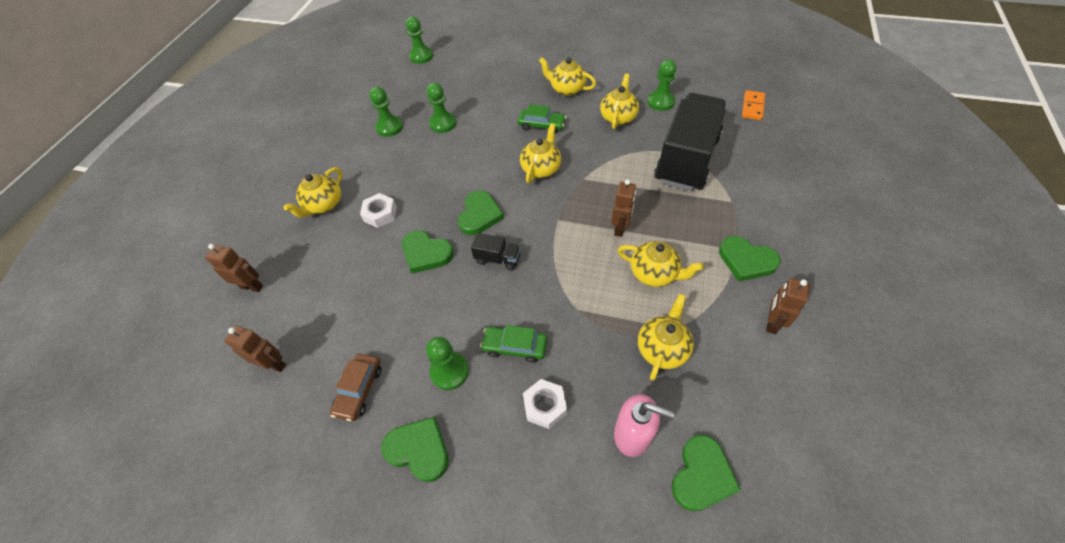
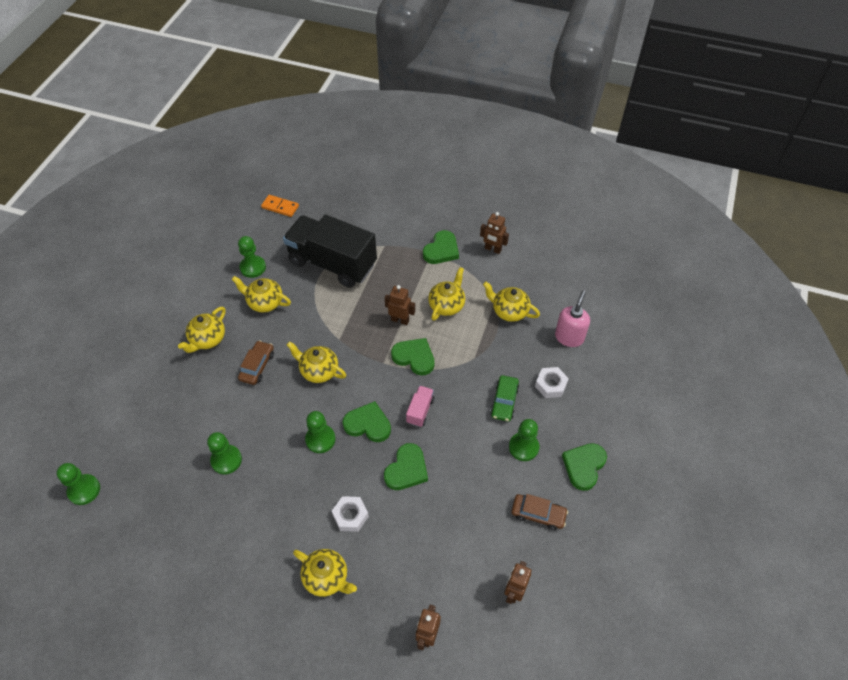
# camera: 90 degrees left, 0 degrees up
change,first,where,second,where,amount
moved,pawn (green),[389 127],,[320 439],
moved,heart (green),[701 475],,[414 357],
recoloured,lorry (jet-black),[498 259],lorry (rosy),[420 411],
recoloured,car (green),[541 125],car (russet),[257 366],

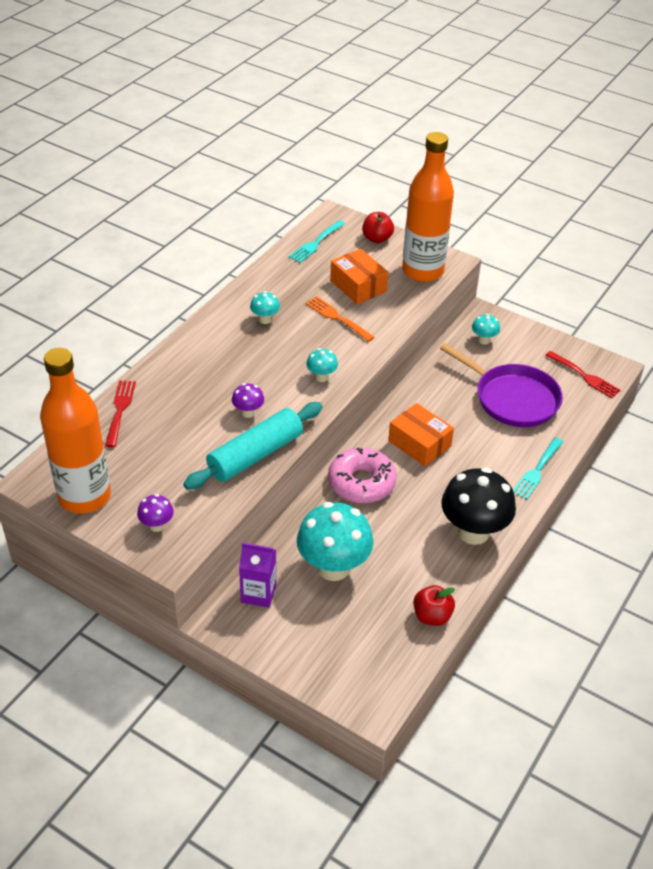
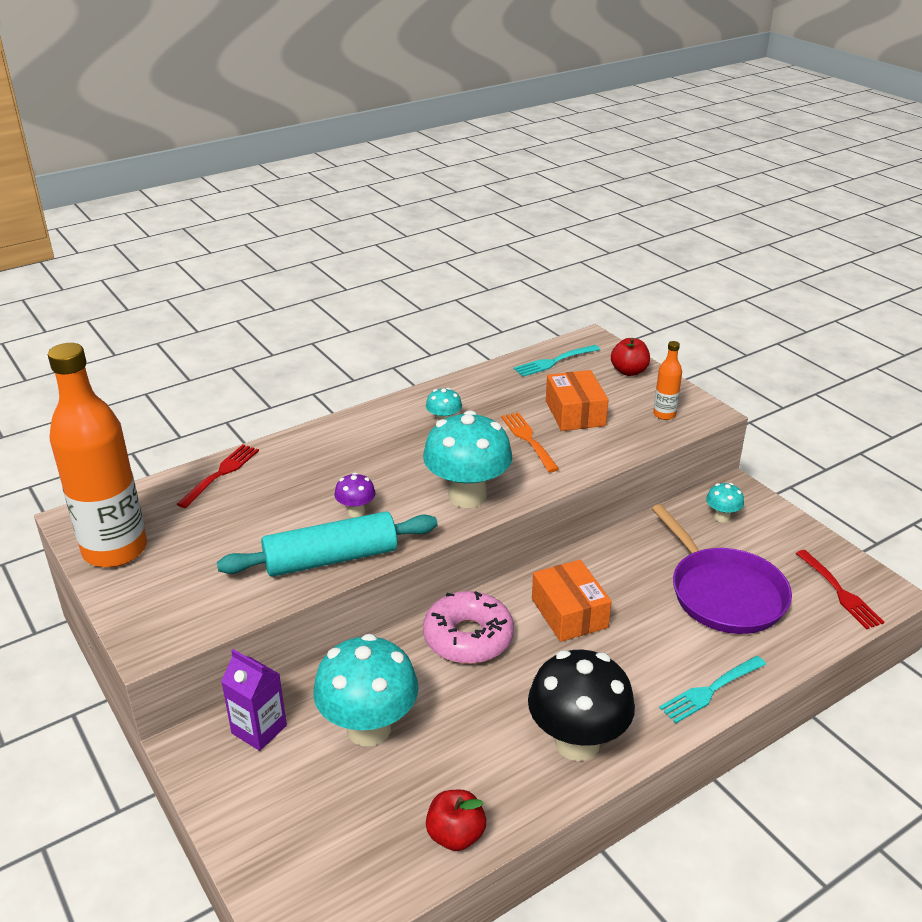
# camera: 25 degrees right, 10 degrees down
change,first,where,second,where,amount
removed,fungus (violet),[157 525],,,
resized,fungus (aqua),[321 377],,[467 496],x2.19
resized,drink bottle (orange-coloured),[423 271],,[664 414],x0.42

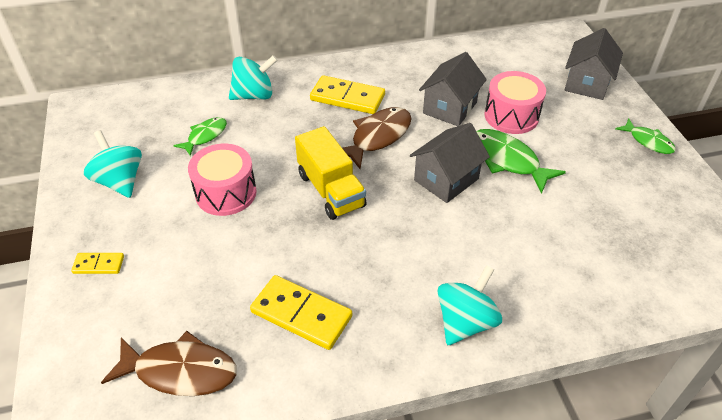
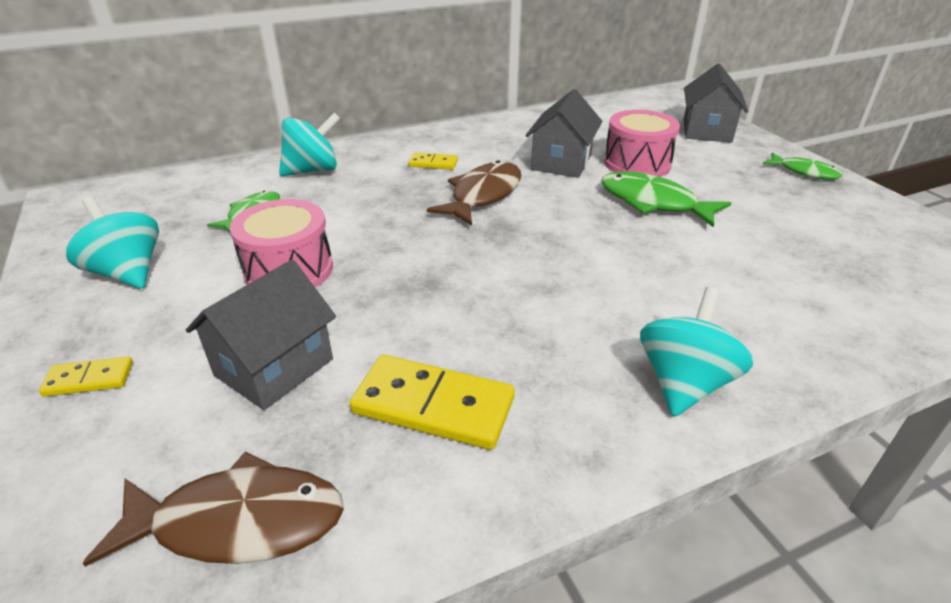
# camera: 10 degrees left, 10 degrees down
change,first,where,second,where,amount
removed,lorry (golden),[331 190],,,
moved,house (grey),[446 179],,[274 367],
resized,domino piece (golden),[347 98],,[433 163],x0.53

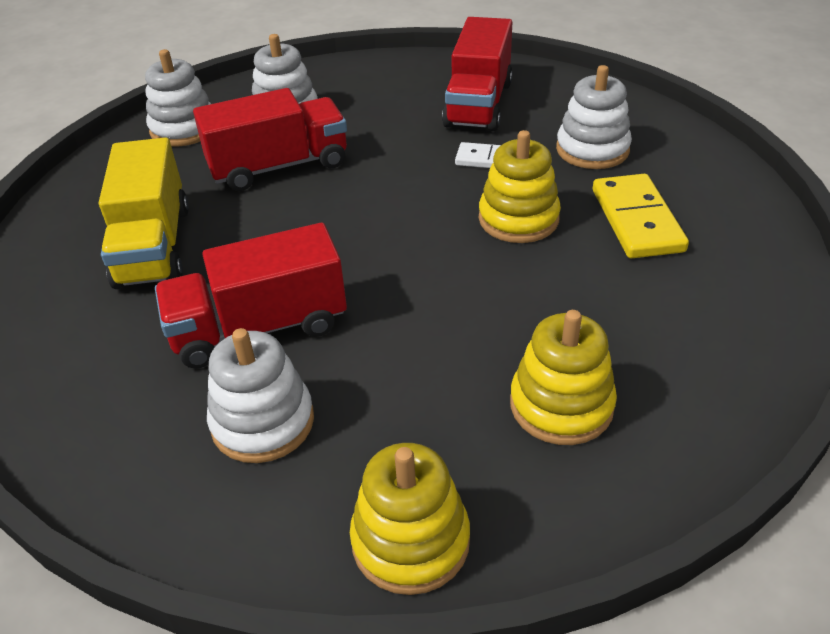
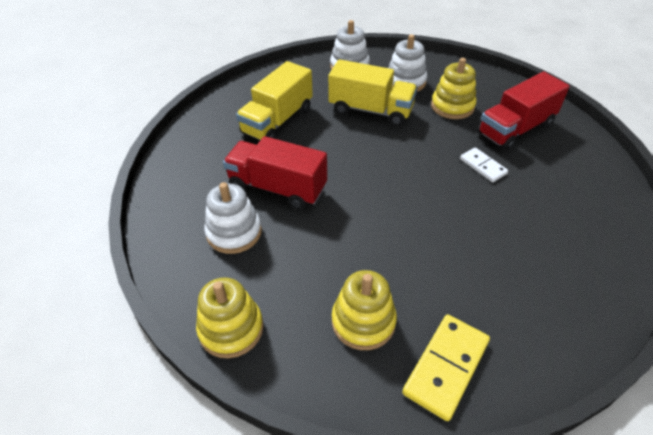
# camera: 40 degrees right, 5 degrees up
change,first,where,second,where,amount
removed,stacking rings (pure white),[592 150],,,
moved,stacking rings (golden),[518 219],,[452 106],
moved,domino piece (golden),[636 220],,[446 367],
recoloured,lorry (scarlet),[279 166],lorry (golden),[371 110],

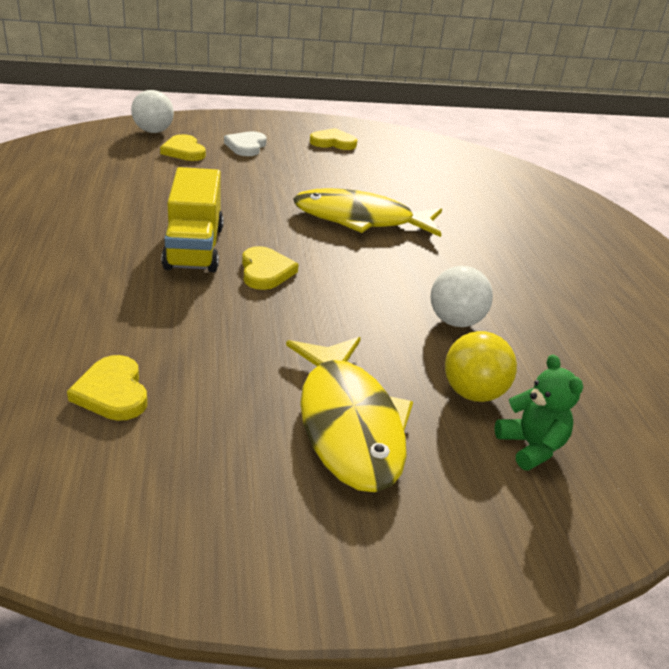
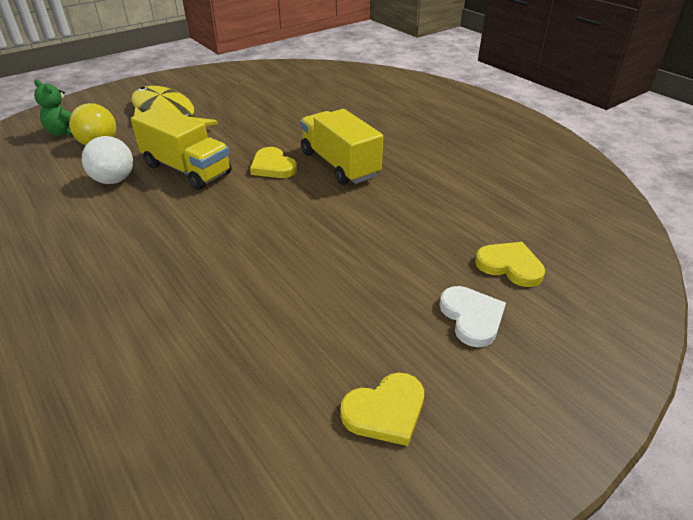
# camera: 155 degrees right, 5 degrees up
change,first,where,second,where,amount
removed,heart (golden),[112 392],,,
removed,play ball (pure white),[153 131],,,
removed,fish (golden),[360 220],,,
added,,,lorry (golden),[187 169],

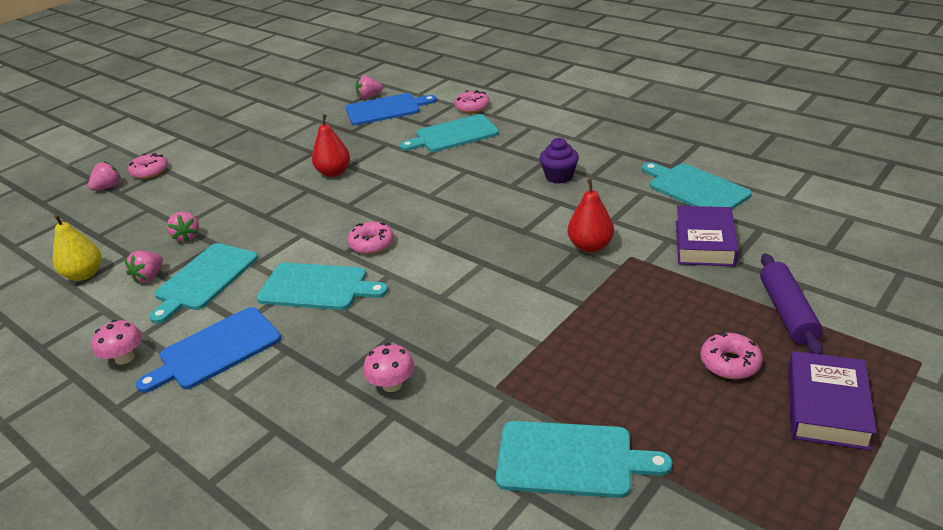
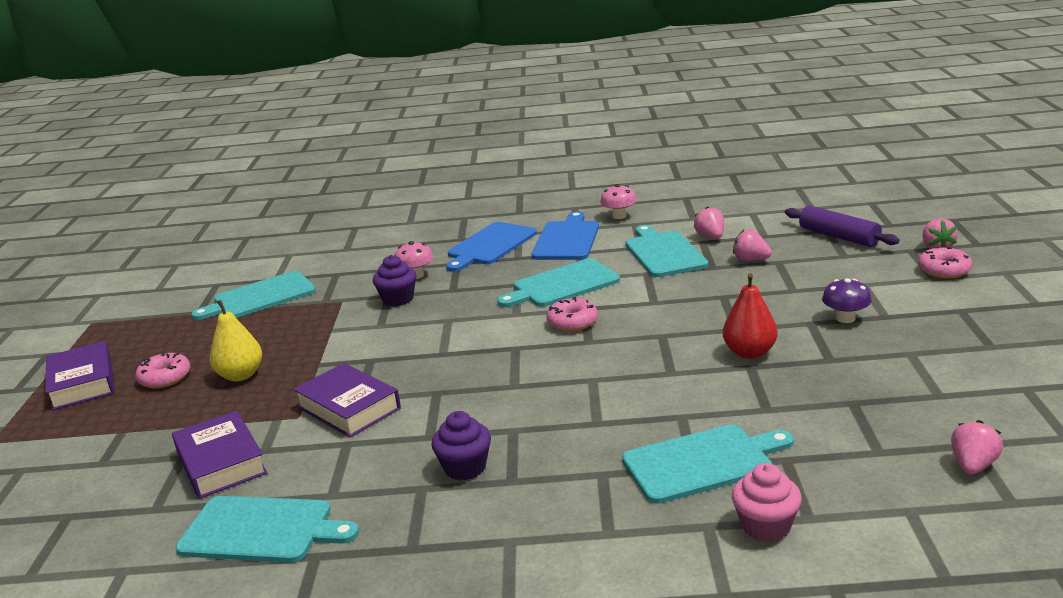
# camera: 140 degrees right, 10 degrees down
change,first,where,second,where,amount
added,,,muffin (violet),[398 299],
added,,,fungus (violet),[845 318],
moved,toy pear (golden),[84 274],,[241 375],
moved,cutting board (royal blue),[386 109],,[490 245],
moved,dough roller (violet),[787 312],,[839 236],
replaced,glazed donut (rosy),[472 107],muffin (rosy),[766 526],
replaced,toy pear (scarlet),[590 246],hardcover (violet),[348 408],
turned,cutting board (aqua),[453 135],,[702 462],45 degrees clockwise

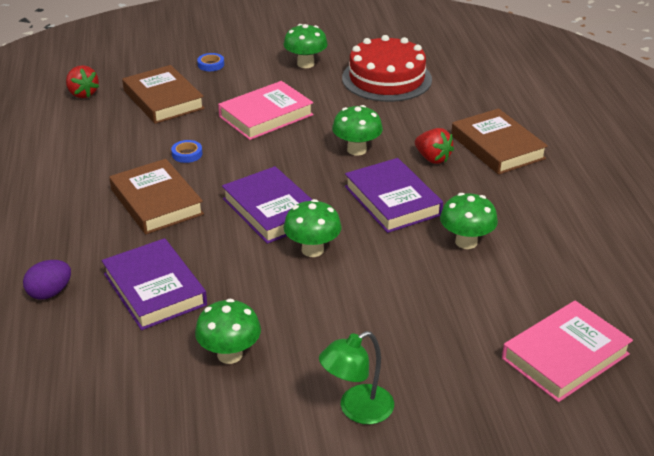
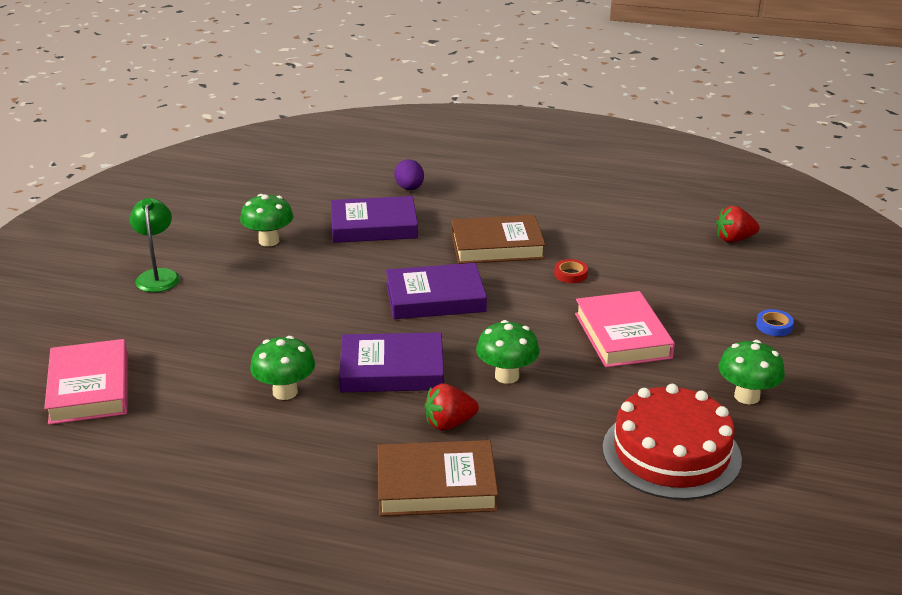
# camera: 115 degrees right, 5 degrees down
change,first,where,second,where,amount
removed,hardcover (russet),[163 100],,,
removed,fungus (green),[312 250],,,
recoloured,sticky tape (royal blue),[187 154],sticky tape (scarlet),[570 274],

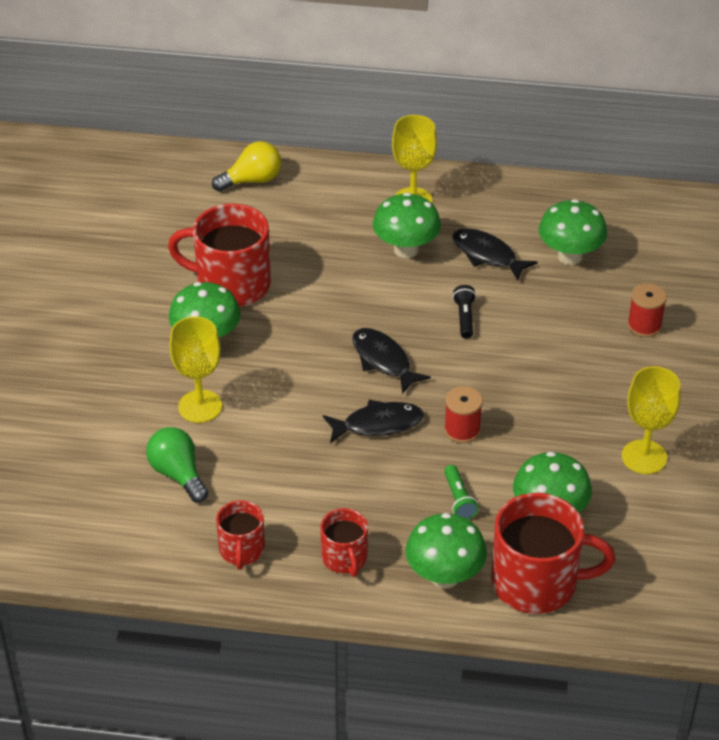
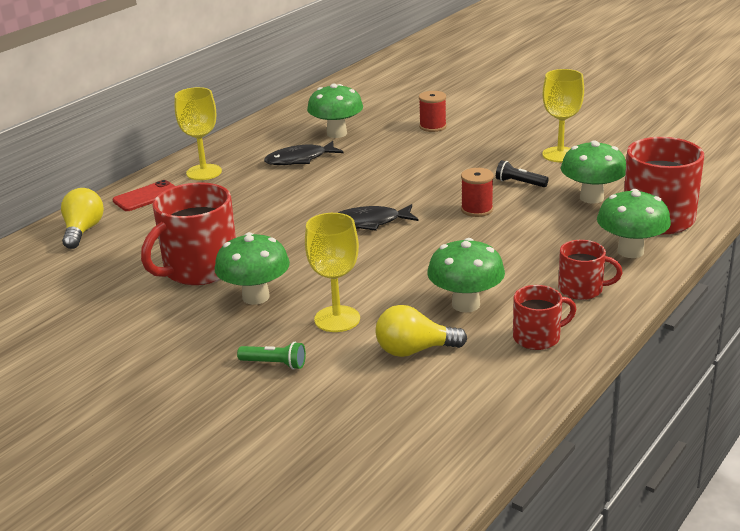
# camera: 60 degrees left, 15 degrees down
change,first,where,second,where,amount
removed,fish (jet-black),[378 424],,,
added,,,phone (scarlet),[146 196],
moved,fungus (green),[406 249],,[466 304],
moved,flashlight (green),[458 499],,[274 364],
moved,flashlight (jet-black),[464 318],,[519 183],
recoloured,bulb (green),[178 474],bulb (golden),[414 350],
turned,mug (scarlet),[241 550],,[538 337],45 degrees counterclockwise

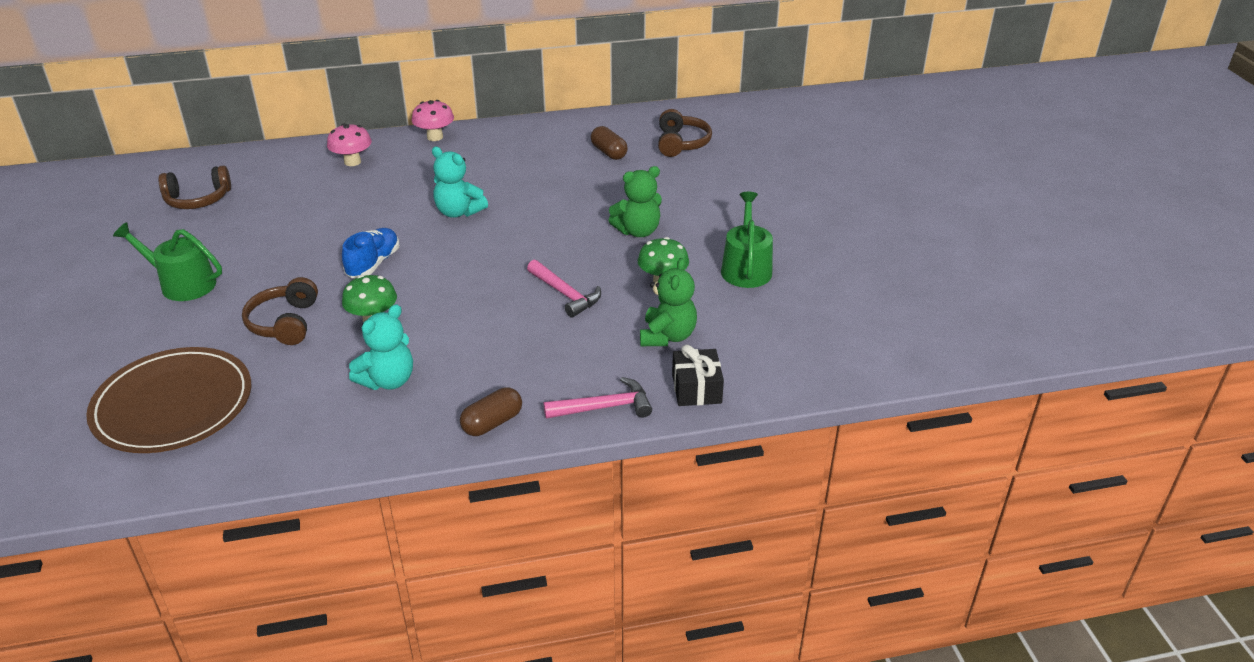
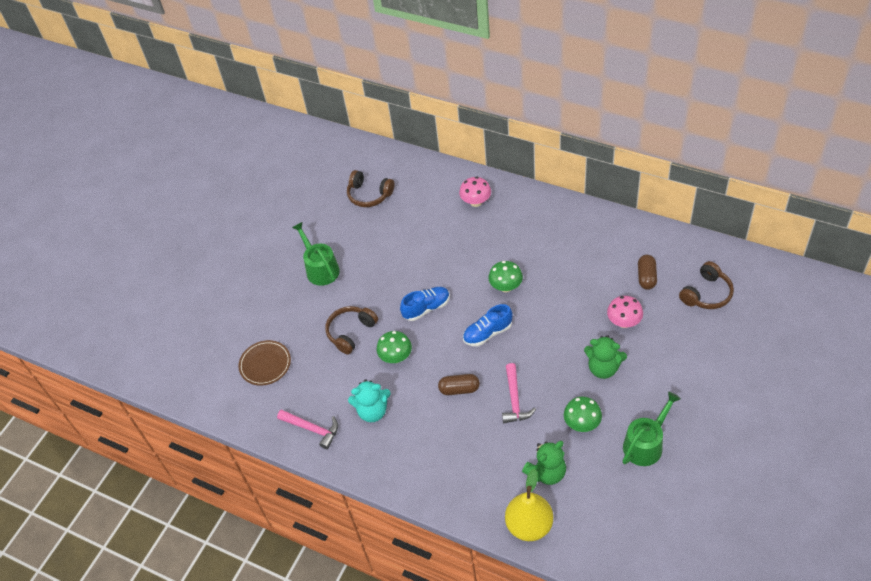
# camera: 45 degrees right, 15 degrees up
change,first,where,second,where,amount
added,,,sneaker (royal blue),[487 333],
moved,fungus (rosy),[435 137],,[624 322],
moved,pill (russet),[492 423],,[459 389],
moved,carpenter's hammer (rosy),[604 407],,[312 429],
replaced,teddy (aqua),[458 212],fungus (green),[506 287],
replaced,gift (jet-black),[696 389],toy pear (golden),[529 525],
resized,dinner plate (russet),[173 404],,[265 364],x0.57

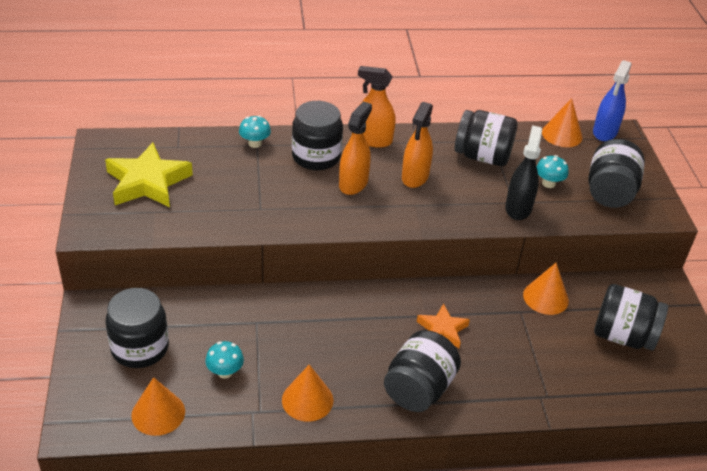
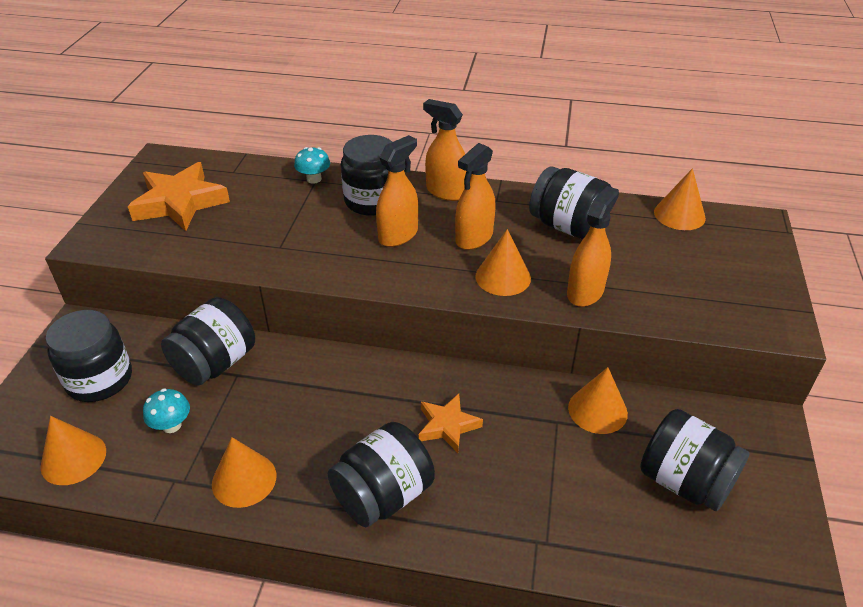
# camera: 20 degrees right, 0 degrees up
change,first,where,second,where,amount
removed,fungus (aqua),[548 183],,,
removed,sprayer (royal blue),[605 132],,,
added,,,cone shape (orange-coloured),[503 277],
moved,jar (jet-black),[609 192],,[215 363],
recoloured,star shape (golden),[147 182],star shape (orange-coloured),[180 203],
recoloured,sprayer (jet-black),[518 208],sprayer (orange-coloured),[585 292],

